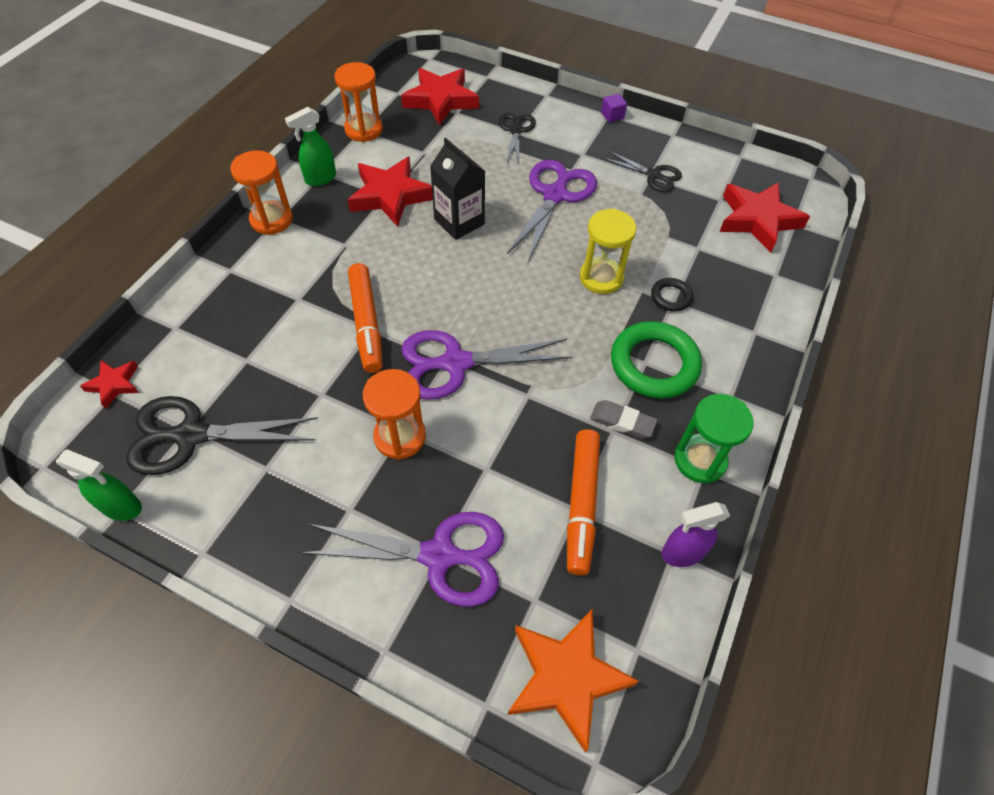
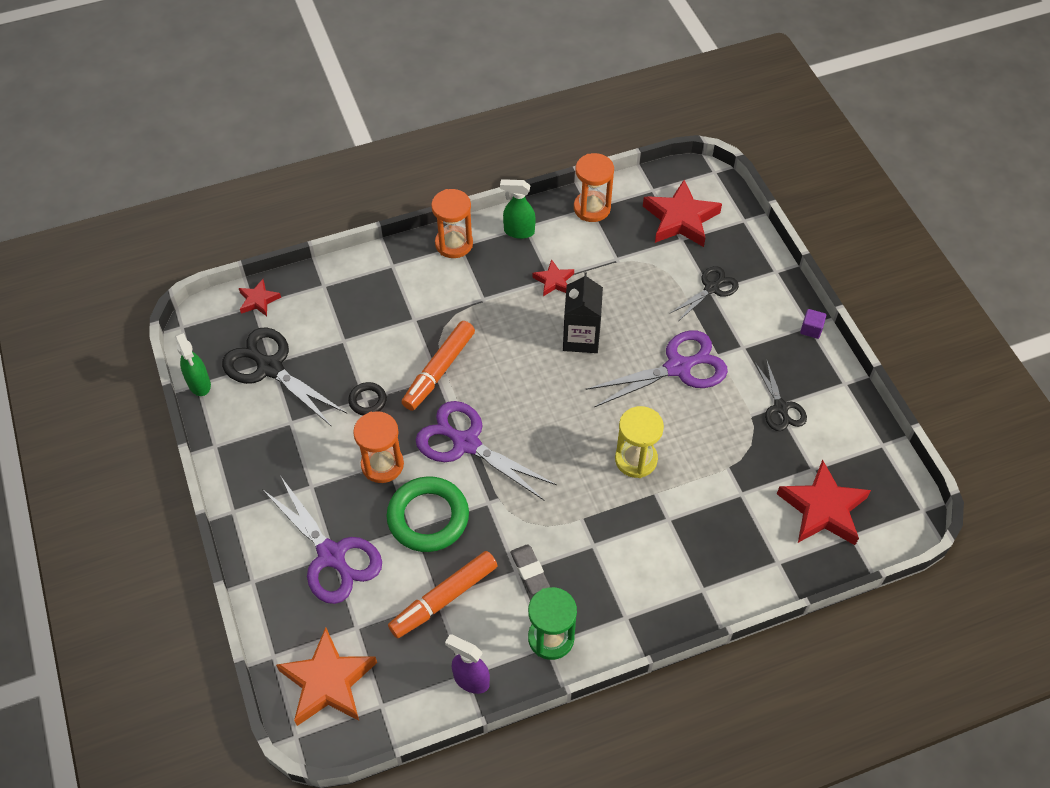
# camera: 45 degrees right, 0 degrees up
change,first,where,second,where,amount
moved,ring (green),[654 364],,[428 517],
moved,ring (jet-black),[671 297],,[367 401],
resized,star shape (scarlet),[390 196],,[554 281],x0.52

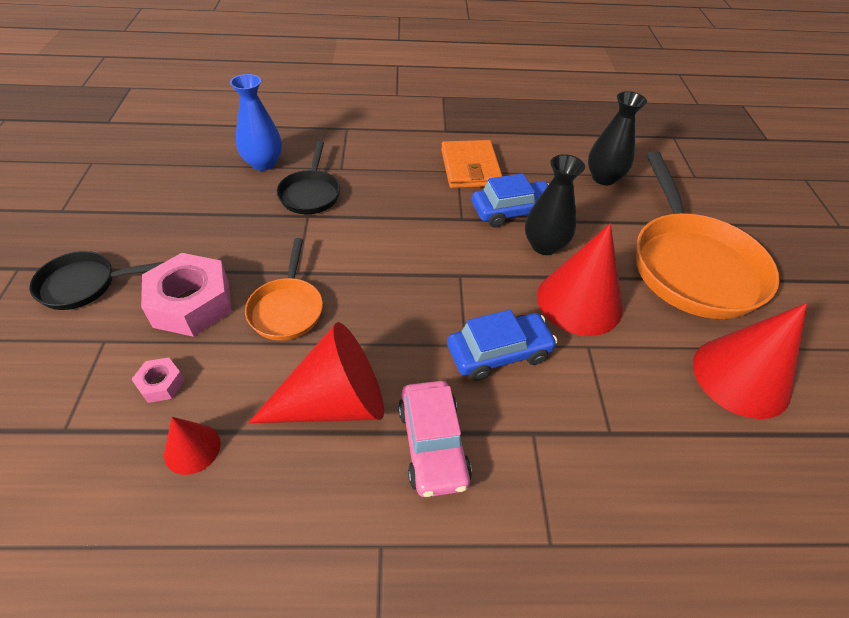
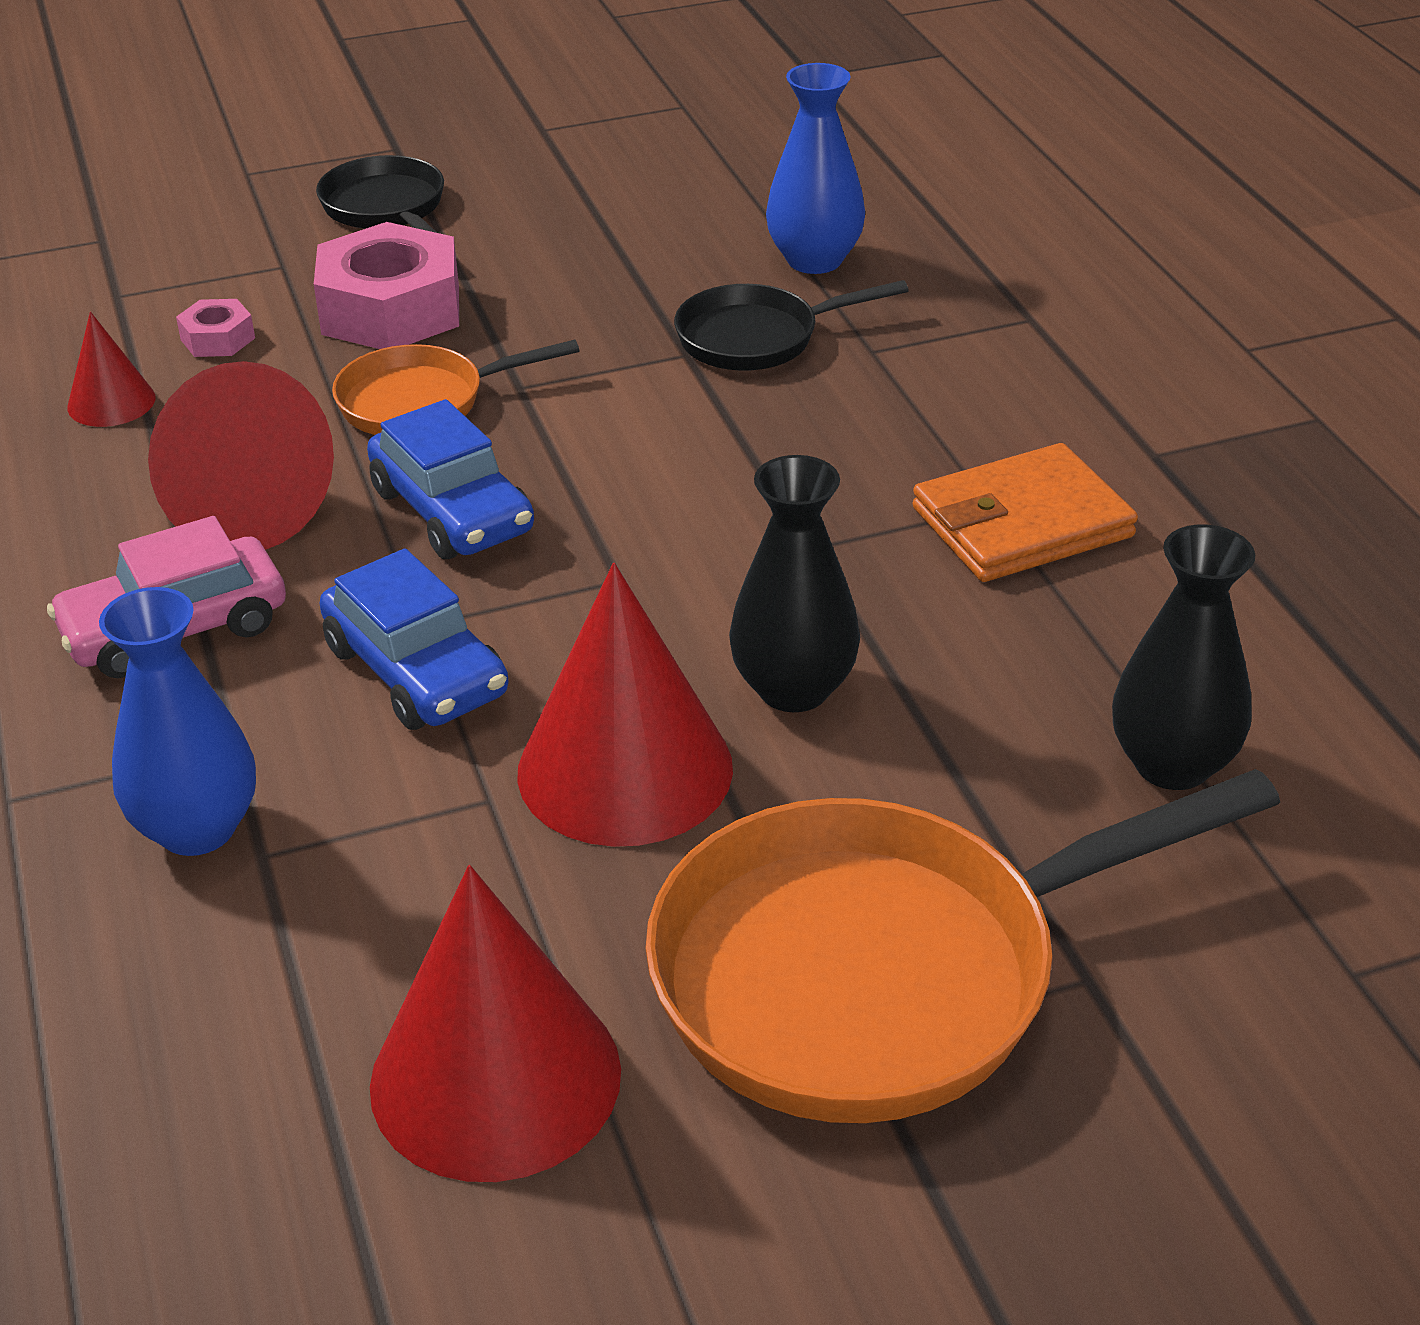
# camera: 75 degrees right, 10 degrees down
change,first,where,second,where,amount
added,,,vase (royal blue),[197 828],
moved,car (royal blue),[512 211],,[453 511],

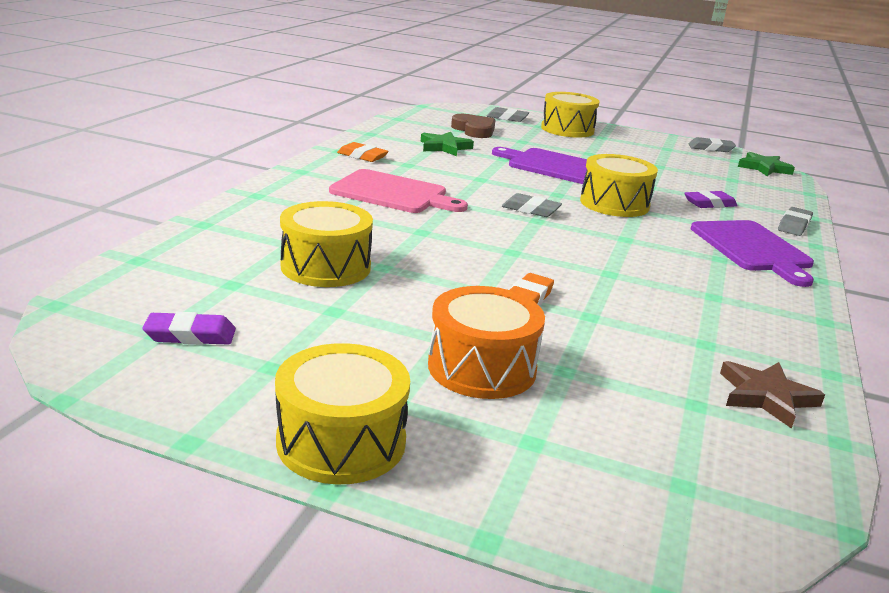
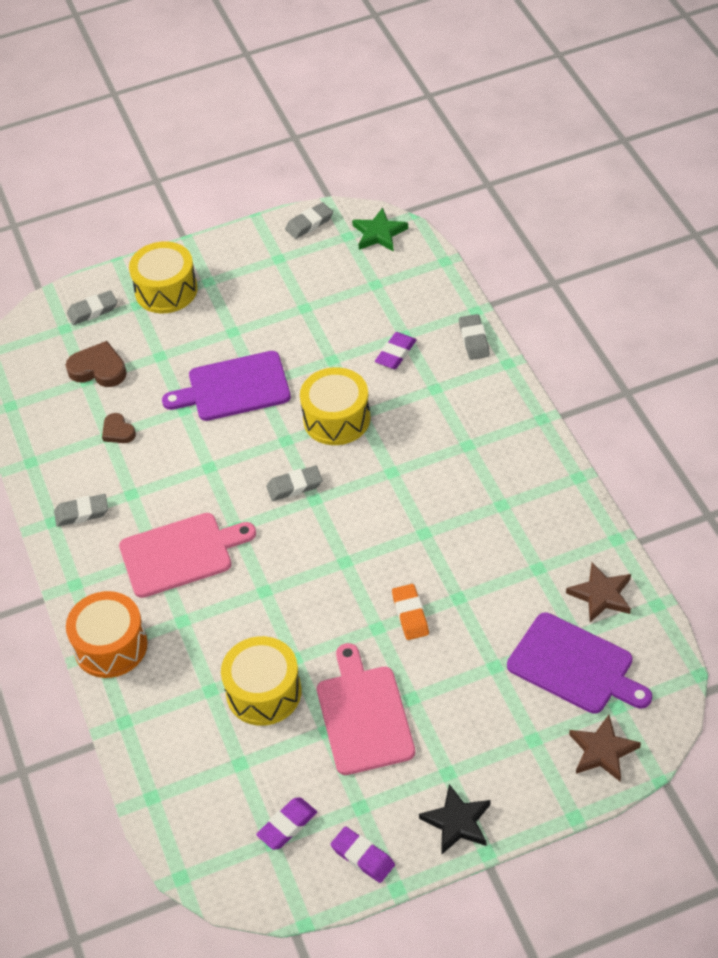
# camera: 35 degrees left, 25 degrees up
change,first,where,second,where,amount
added,,,cutting board (rosy),[364 715],
added,,,pencil eraser (violet),[363 857],
added,,,star shape (russet),[602 751],
moved,snare drum (orange-coloured),[482 367],,[110 646],
moved,cutting board (violet),[752 249],,[575 666],
replaced,snare drum (golden),[341 441],star shape (jet-black),[457 822],
replaced,star shape (green),[444 147],heart (russet),[118 431],
recoloured,pencil eraser (orange-coloured),[362 156],pencil eraser (grey),[82 513],

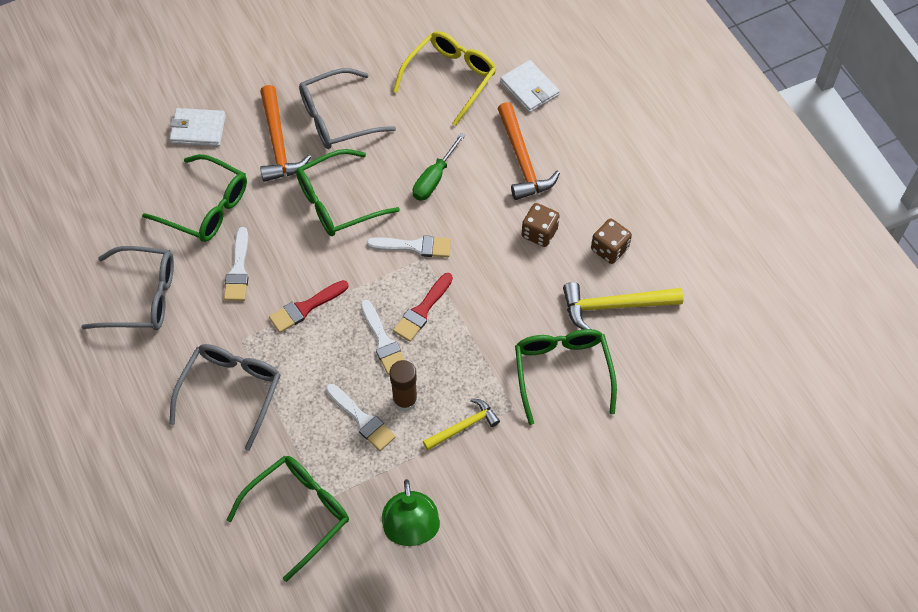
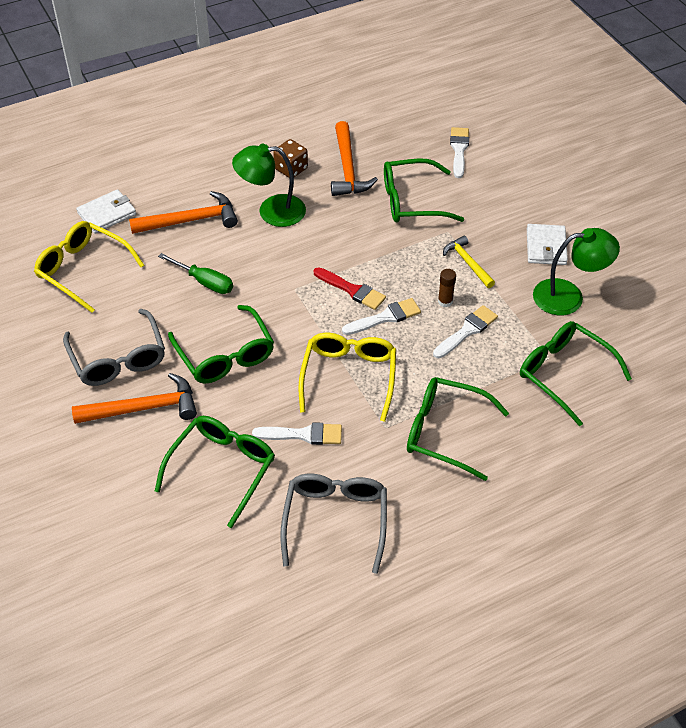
# camera: 90 degrees left, 10 degrees down
change,first,where,second,where,amount
moved,card wallet (pure white),[198 129],,[546 247],
moved,paintbrush (pure white),[414 246],,[459 150],
replaced,paintbrush (scarlet),[305 307],glasses (golden),[349 376],
replaced,die (russet),[539 233],desk lamp (green),[271 211],
recoloured,glasses (grey),[231 391],glasses (green),[444 432],
recoloured,carpenter's hammer (golden),[614 306],carpenter's hammer (orange-coloured),[347 168],
resized,stick of glue (russet),[405 400],,[445 301],x0.66

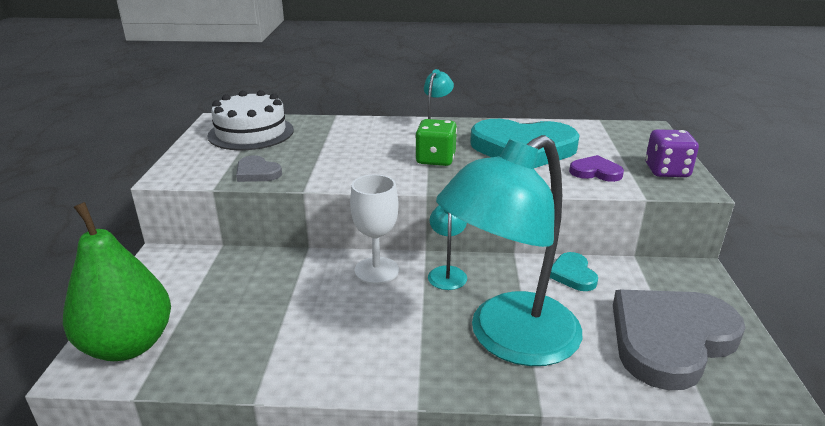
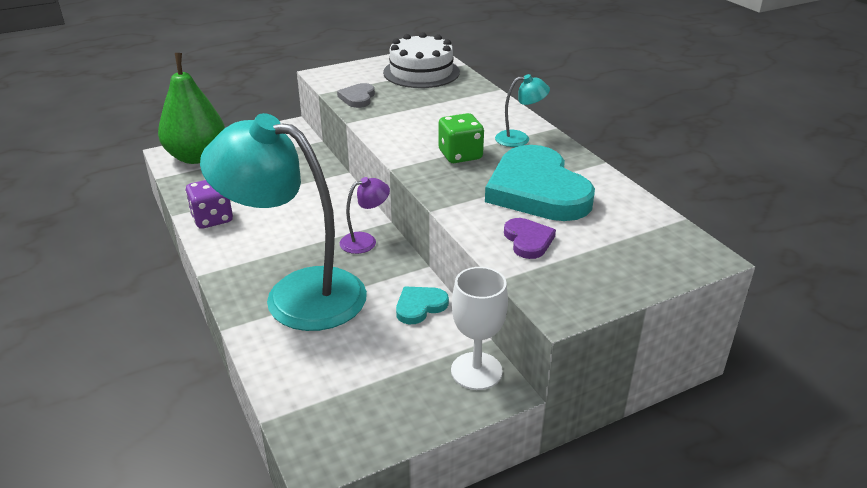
# camera: 60 degrees right, 5 degrees up
change,first,where,second,where,amount
removed,heart (grey),[670 339],,,
moved,goblet (pure white),[376 270],,[476 371],
moved,die (violet),[666 171],,[212 219],
recoloured,desk lamp (aqua),[447 273],desk lamp (violet),[365 241],

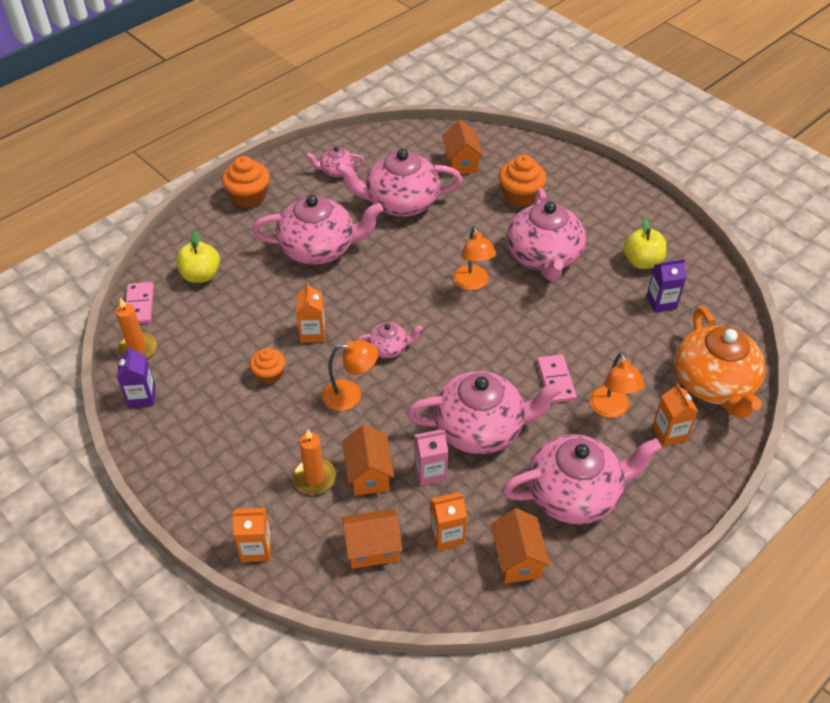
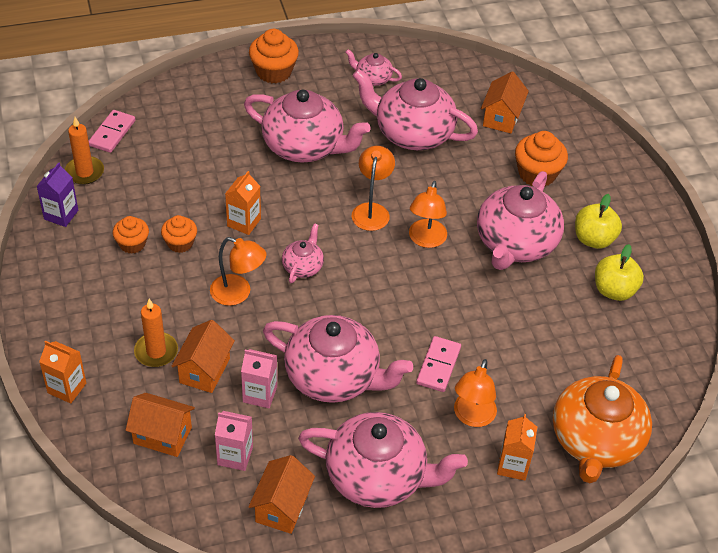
# camera: 25 degrees right, 0 degrees up
change,first,where,second,where,amount
removed,carton (violet),[661 302],,,
added,,,muffin (orange-coloured),[132 244],
added,,,desk lamp (orange-coloured),[372 210],
moved,apple fruit (golden),[201 275],,[593 239],
recoloured,carton (orange-coloured),[447 535],carton (rosy),[235 456],
turned,tea pot (rosy),[389 348],,[303 266],90 degrees counterclockwise

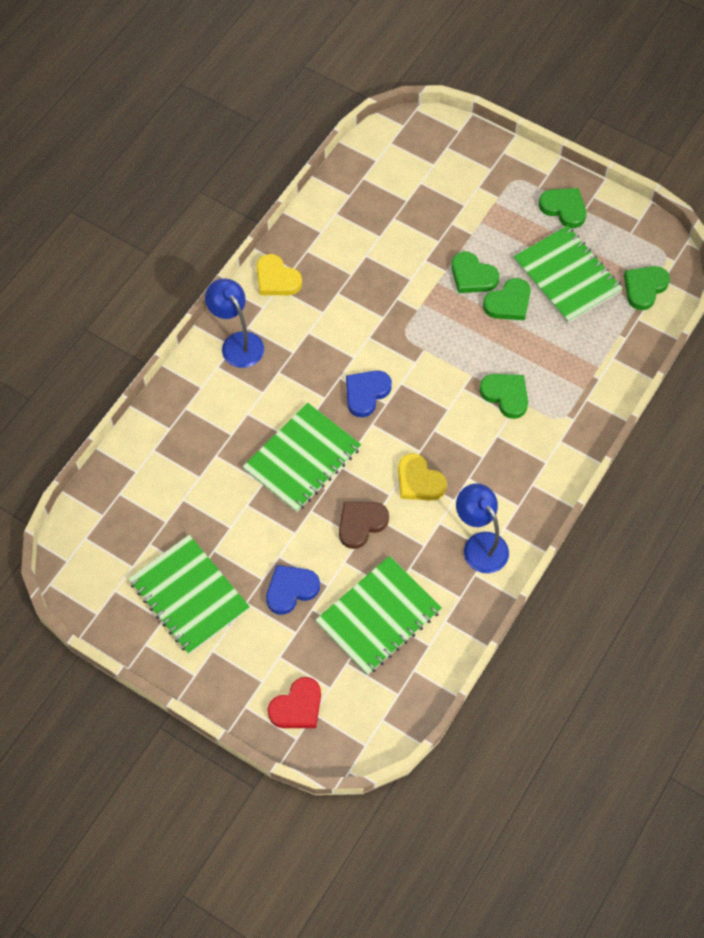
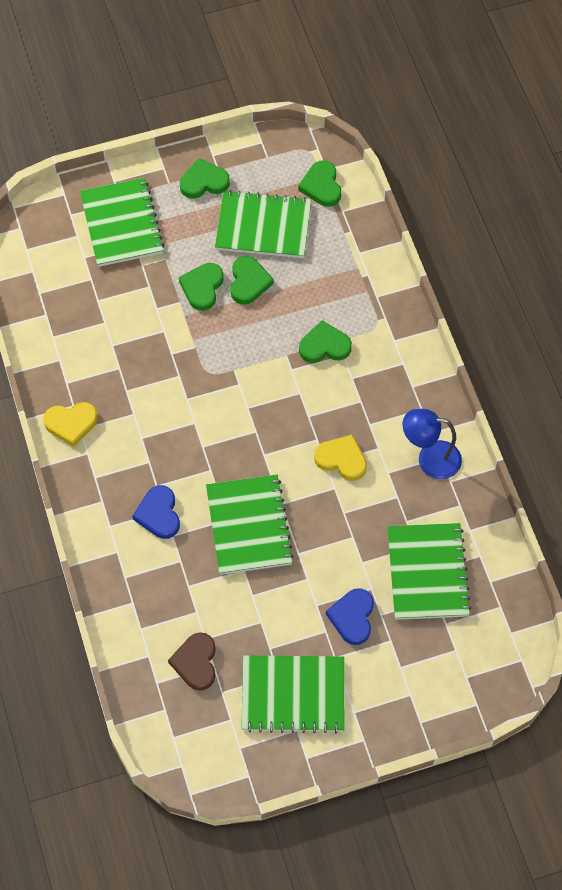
# camera: 50 degrees left, 0 degrees up
change,first,where,second,where,amount
removed,desk lamp (royal blue),[237 343],,,
removed,heart (scarlet),[297 707],,,
added,,,exercise book (green),[121 224],
moved,heart (russet),[361 524],,[196 662],
moved,heart (royal blue),[366 393],,[159 514],
turned,heart (golden),[419 481],,[341 459],150 degrees counterclockwise
turned,heart (green),[472 276],,[202 287],120 degrees clockwise

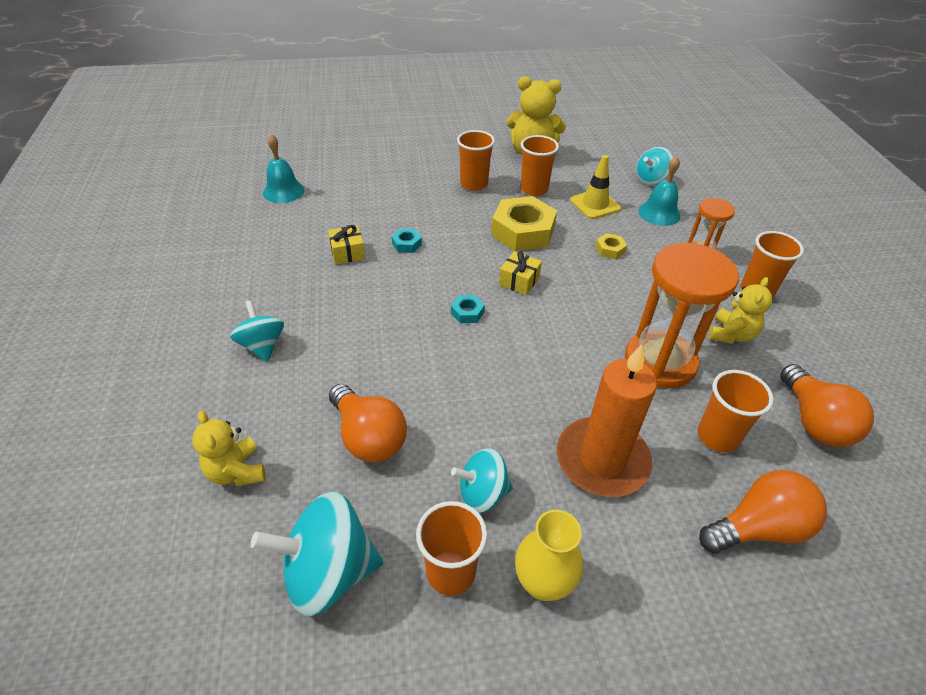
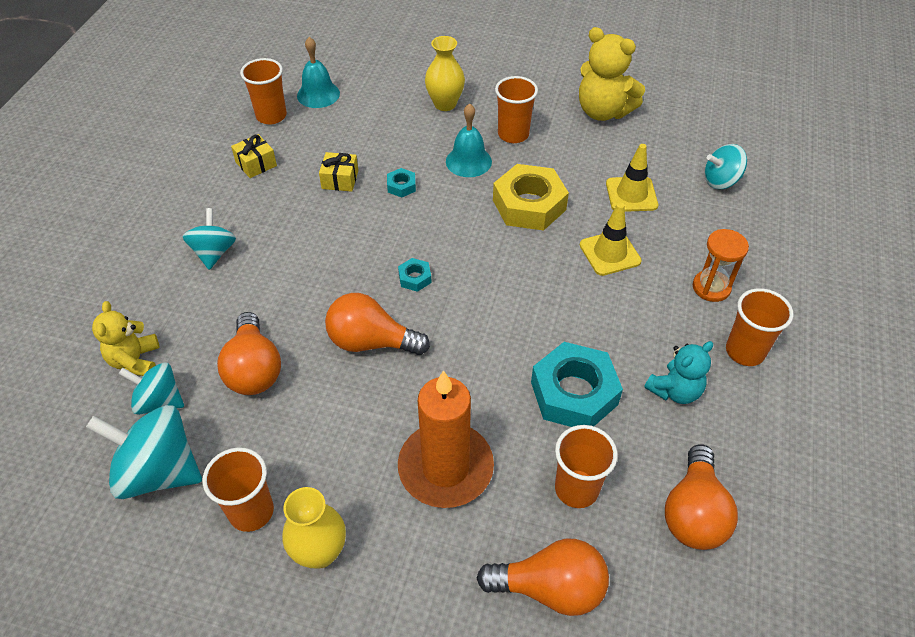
# camera: 25 degrees right, 5 degrees up
change,first,where,second,where,amount
added,,,bulb (orange-coloured),[371 342],
added,,,vase (golden),[445 104],
moved,toy top (aqua),[482 493],,[159 401],
moved,gift (golden),[519 281],,[256 164],
moved,cup (orange-coloured),[534 189],,[271 116],
moved,hand bell (aqua),[659 213],,[468 161],
replaced,nut (golden),[610 249],traffic cone (golden),[610 253],
replaced,sandglass (orange-coloured),[660 362],nut (aqua),[574 393],
recoloured,teddy (golden),[731 335],teddy (aqua),[675 390],

